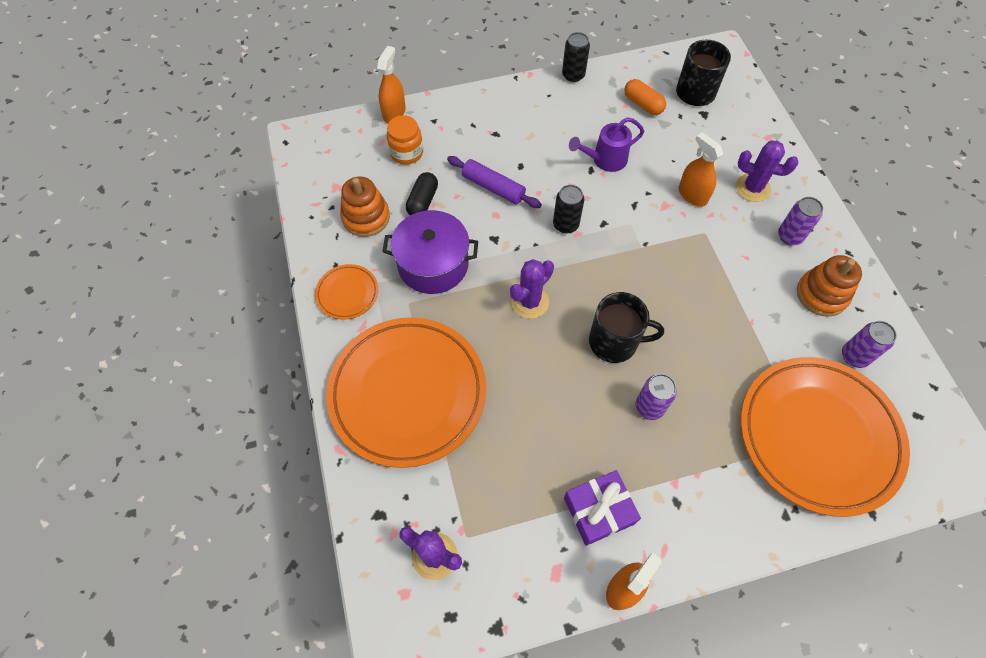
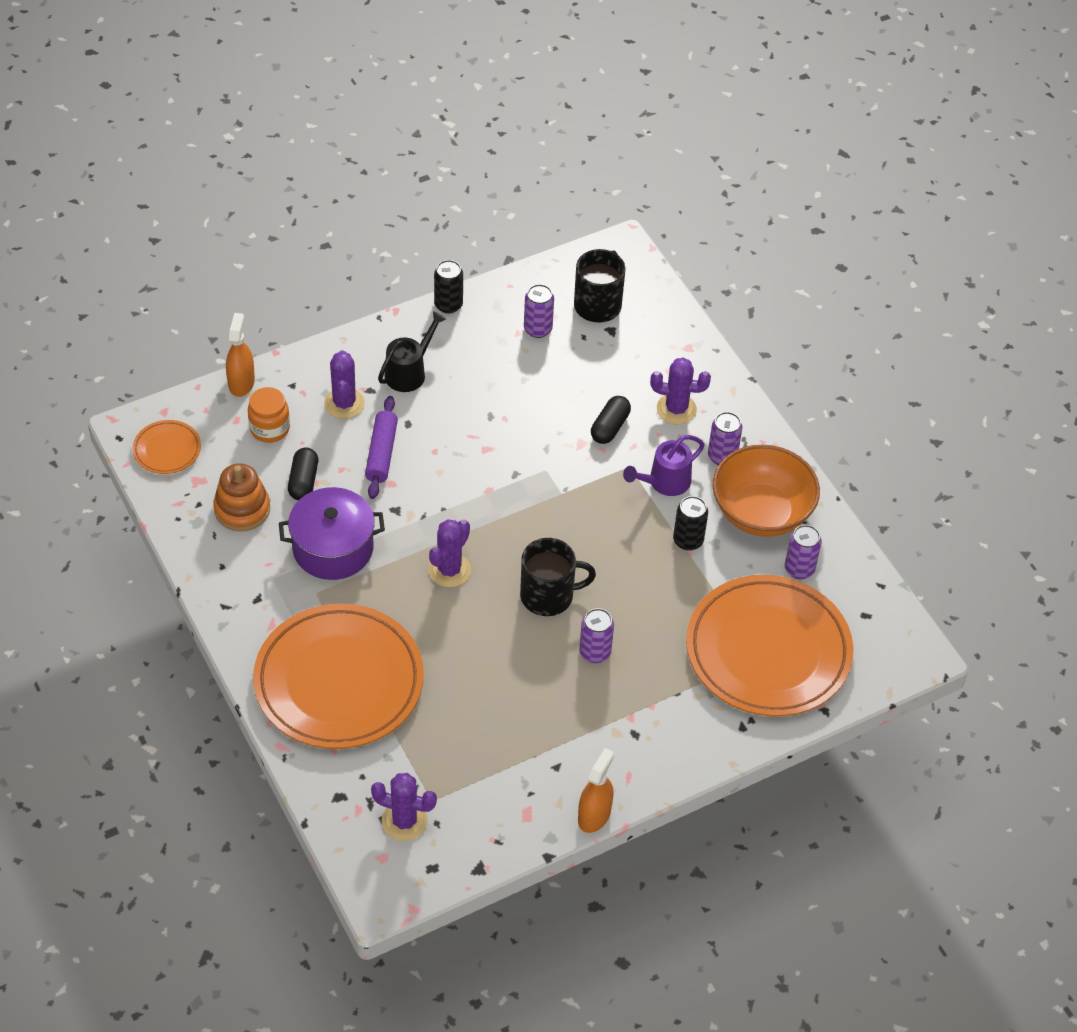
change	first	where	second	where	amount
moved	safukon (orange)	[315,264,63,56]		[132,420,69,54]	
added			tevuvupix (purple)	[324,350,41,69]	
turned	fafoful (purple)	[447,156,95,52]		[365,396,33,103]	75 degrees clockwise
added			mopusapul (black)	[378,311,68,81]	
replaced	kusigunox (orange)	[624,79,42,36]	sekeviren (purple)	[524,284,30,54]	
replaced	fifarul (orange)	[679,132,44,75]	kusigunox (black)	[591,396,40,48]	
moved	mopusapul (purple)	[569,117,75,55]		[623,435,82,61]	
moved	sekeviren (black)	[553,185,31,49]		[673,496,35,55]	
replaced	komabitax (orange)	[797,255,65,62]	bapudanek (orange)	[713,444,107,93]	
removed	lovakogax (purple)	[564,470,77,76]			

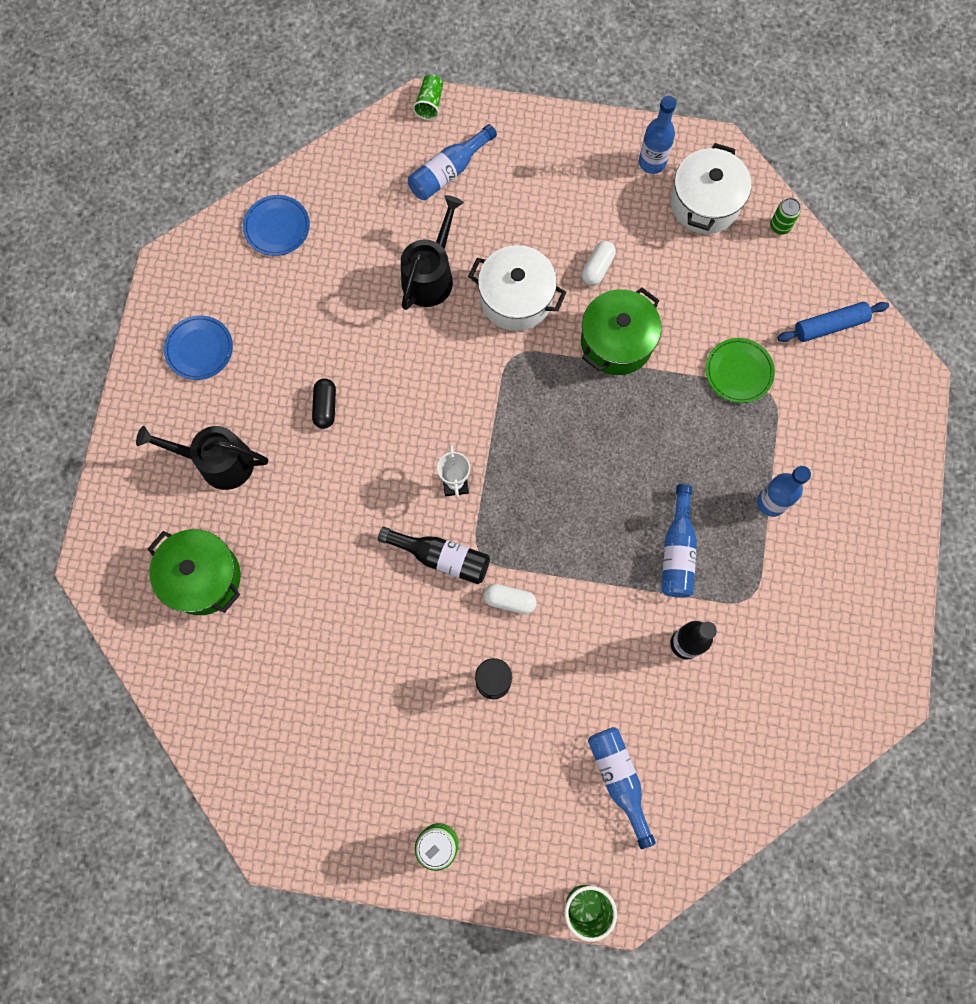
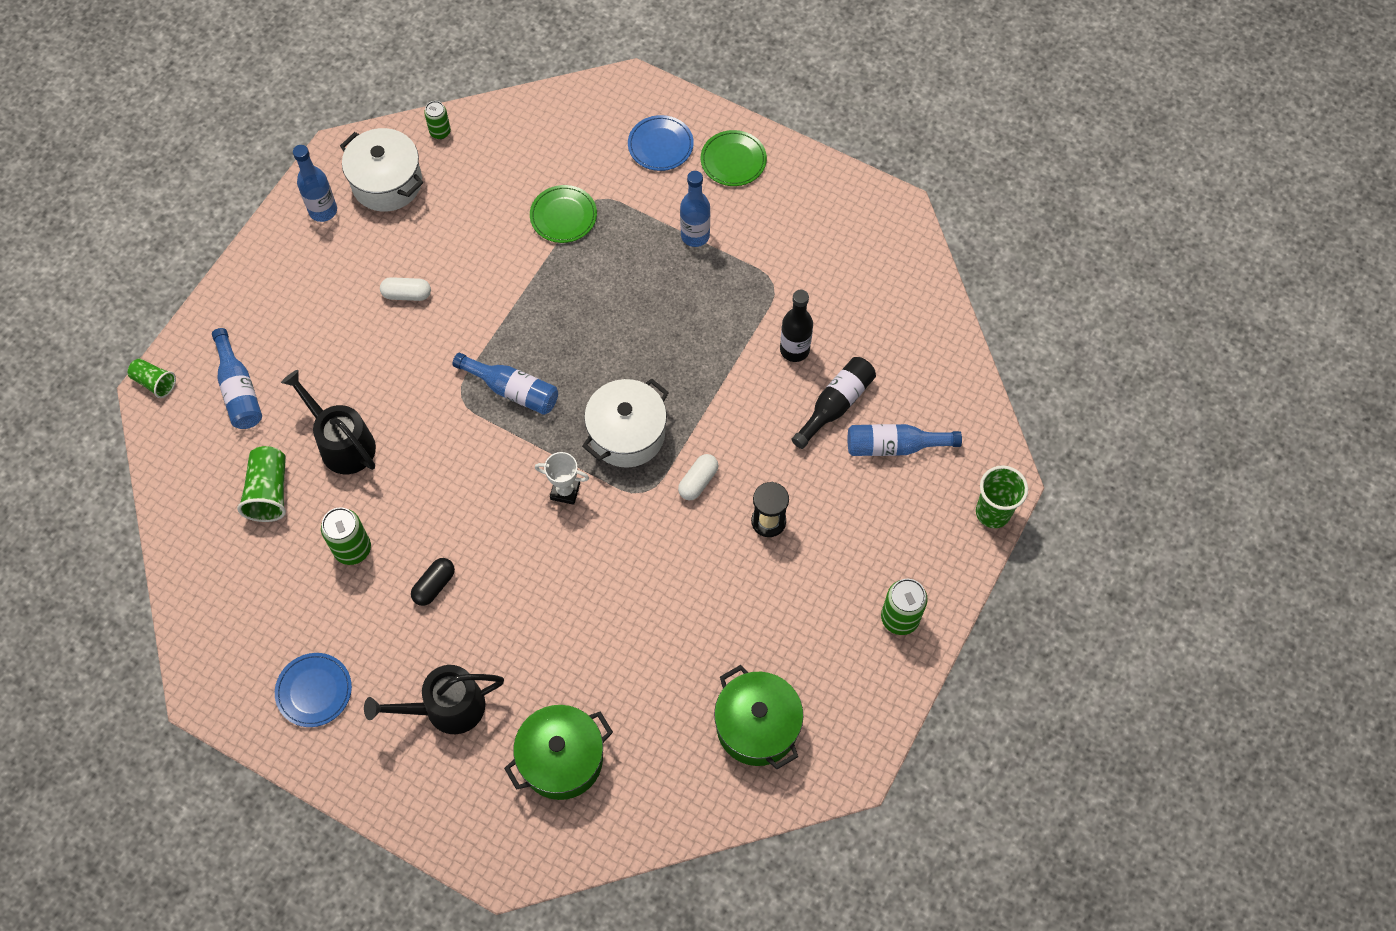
change	first	where	second	where	amount
added			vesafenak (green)	[237,446,49,76]	
added			sekeviren (green)	[321,507,50,58]	
turned	mopusapul (black)	[136,426,132,64]		[364,665,140,69]	45 degrees clockwise
turned	kusigunox (white)	[582,241,34,45]		[380,277,51,24]	45 degrees counterclockwise
turned	kusigunox (black)	[312,378,24,51]		[411,558,44,48]	75 degrees counterclockwise
moved	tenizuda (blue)	[661,484,36,114]		[452,353,106,62]	
moved	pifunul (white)	[468,245,98,86]		[582,379,87,89]	
moved	safukon (blue)	[243,195,67,61]		[628,115,66,56]	
added			safukon (green)	[701,130,66,56]	
moved	pifunul (green)	[581,288,81,87]		[714,665,89,104]	
moved	tenizuda (black)	[378,527,112,57]		[791,357,85,92]	
removed	fafoful (blue)	[777,302,112,40]			

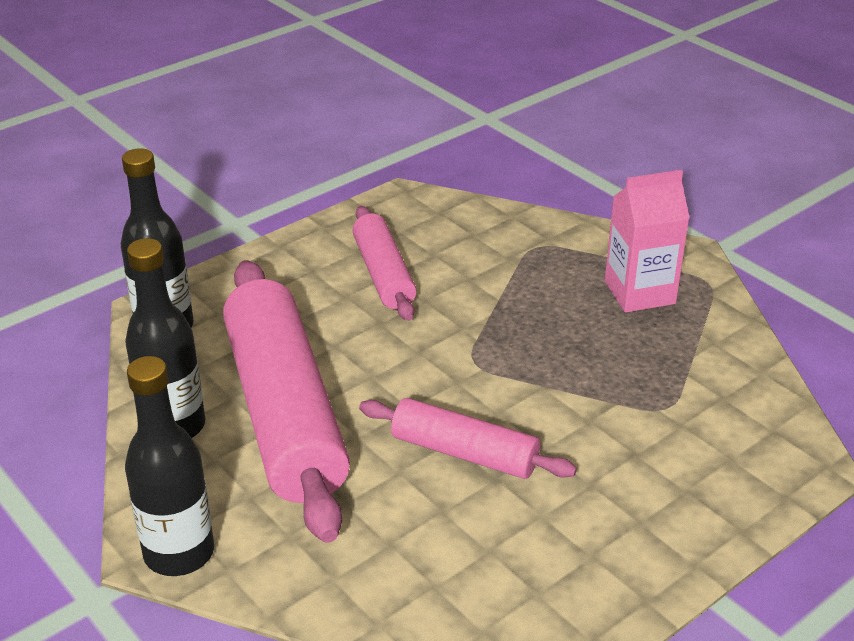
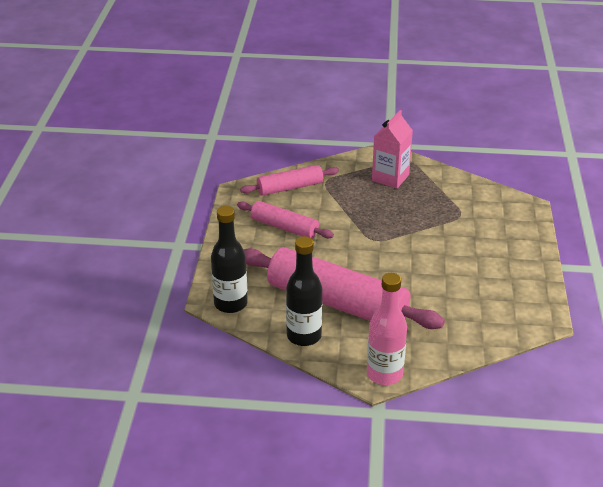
change	first	where	second	where	amount
moved	fafoful (pink)	[359,398,218,81]		[240,165,99,31]	
recoloured	tenizuda (black)	[125,356,89,220]	tenizuda (pink)	[367,273,40,112]	

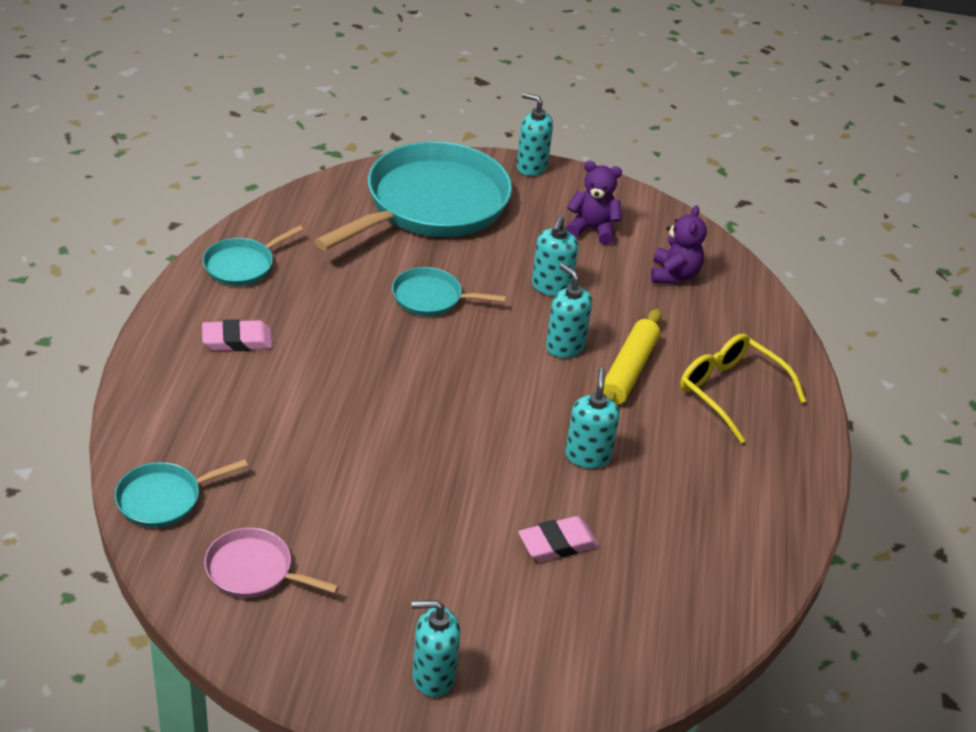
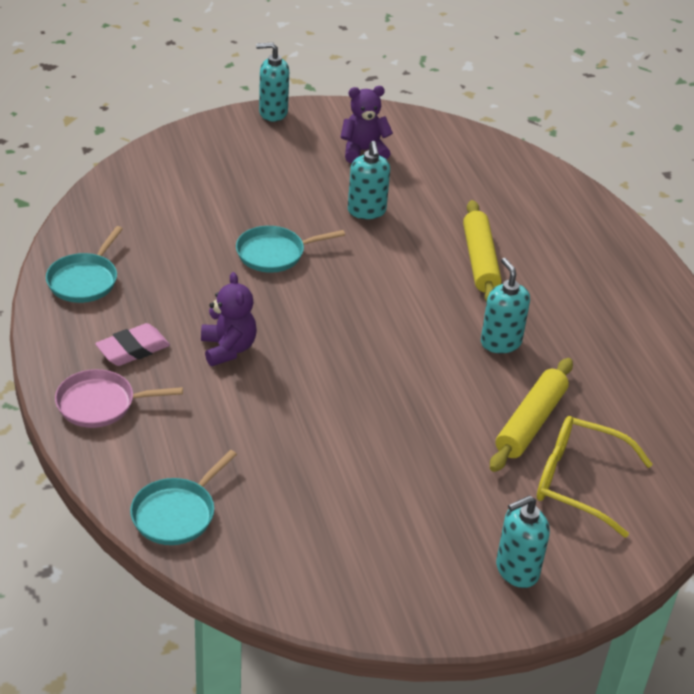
change	first	where	second	where	amount
moved	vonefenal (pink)	[204,528,135,70]		[55,369,128,59]	
moved	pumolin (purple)	[651,205,56,79]		[201,272,56,94]	
replaced	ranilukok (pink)	[518,516,81,46]	fafoful (yellow)	[490,358,83,114]	
moved	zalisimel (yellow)	[680,334,126,109]		[537,416,116,122]	
removed	vonefenal (turquoise)	[314,141,198,109]			
removed	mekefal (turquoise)	[546,264,46,94]			

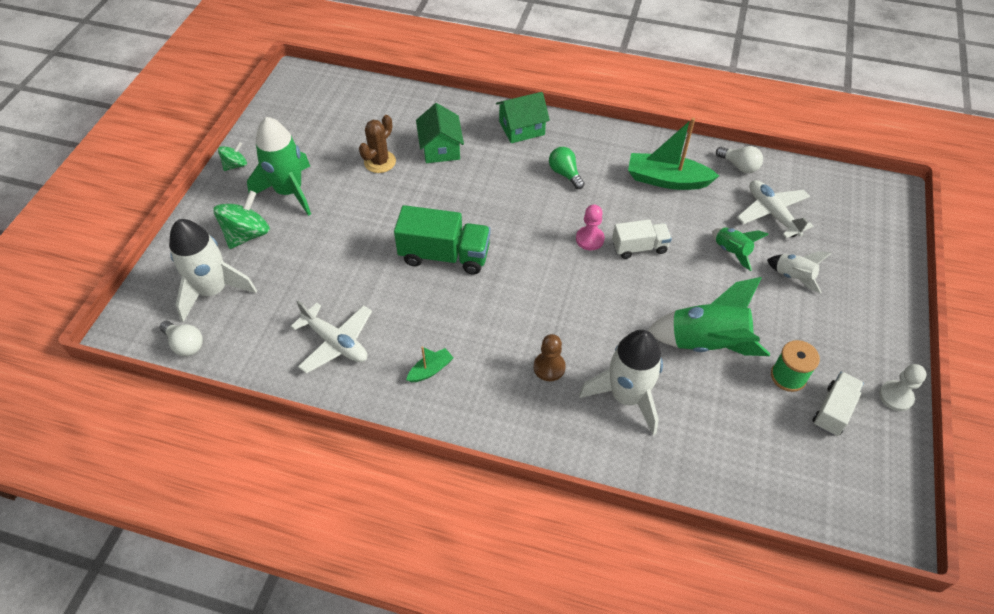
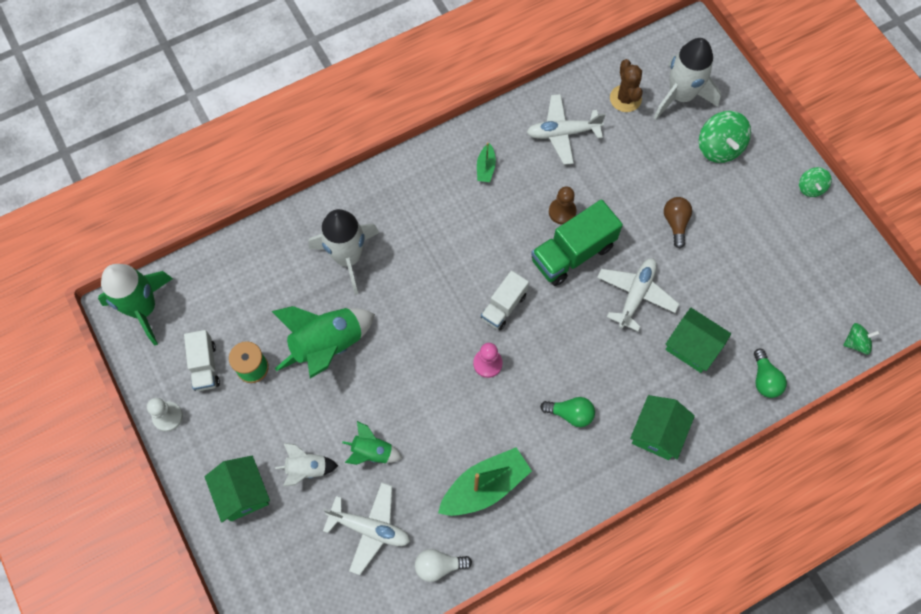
change	first	where	second	where	amount
moved	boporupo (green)	[247,117,64,99]		[98,264,75,82]	
added			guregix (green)	[205,456,65,66]	
moved	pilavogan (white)	[612,219,60,40]		[481,271,48,59]	
moved	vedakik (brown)	[534,334,32,47]		[549,187,28,37]	
added			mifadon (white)	[597,258,82,73]	
moved	tevuvupix (brown)	[359,115,37,58]		[610,59,33,53]	
added			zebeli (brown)	[664,197,28,51]	
added			zebeli (green)	[754,349,33,49]	
added			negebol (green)	[843,323,37,31]	
removed	zebeli (white)	[160,321,43,35]			

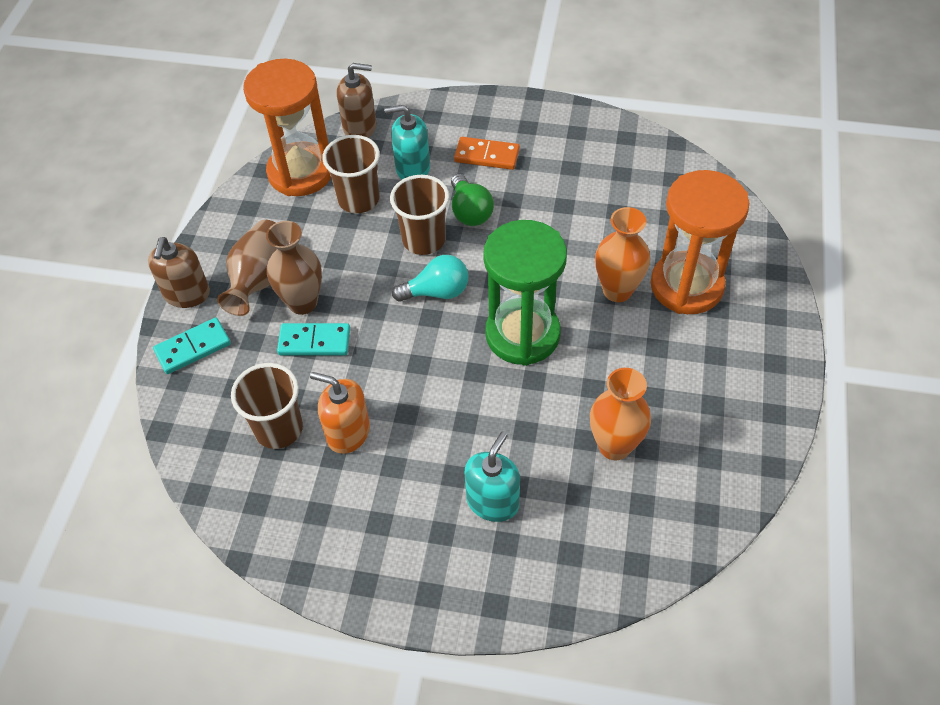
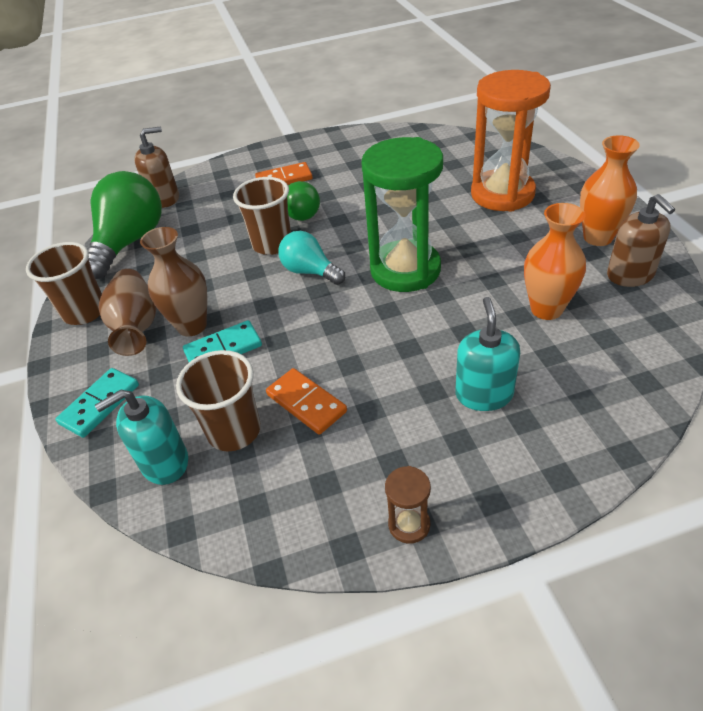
change	first	where	second	where	amount
moved	vesafenak (brown)	[322,135,58,78]		[26,242,76,83]	
replaced	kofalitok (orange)	[243,59,88,137]	zebeli (green)	[88,171,74,108]	
moved	mekefal (turquoise)	[384,105,46,74]		[95,390,93,95]	
replaced	mekefal (orange)	[310,372,60,82]	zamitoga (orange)	[266,368,81,67]	
turned	zebeli (turquoise)	[392,255,76,47]		[278,231,67,54]	105 degrees counterclockwise
added			kofalitok (brown)	[385,466,46,78]	
moved	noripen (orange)	[595,207,55,95]		[580,135,60,111]	
moved	mekefal (brown)	[148,237,62,71]		[607,194,68,93]	

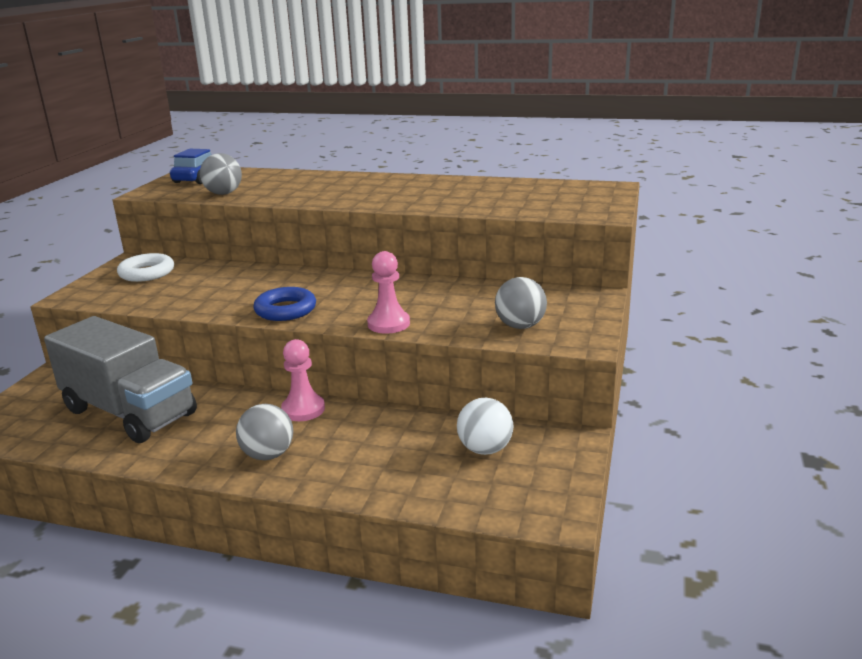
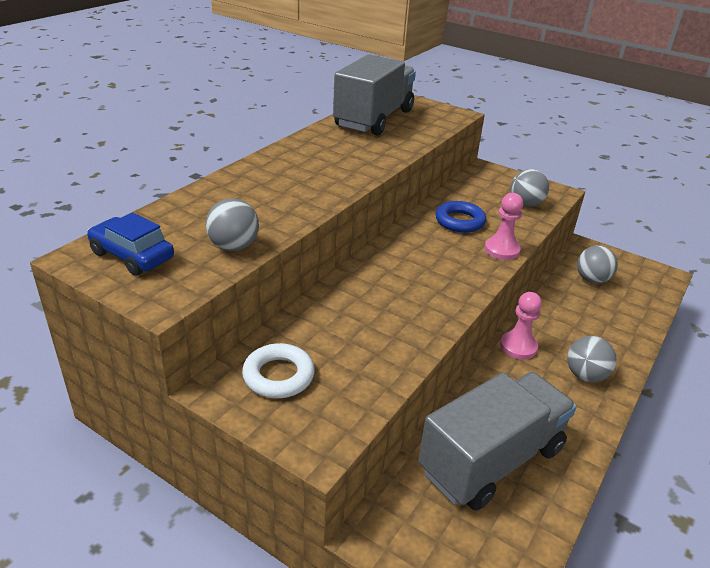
change	first	where	second	where	amount
added			pilavogan (grey)	[333,54,83,82]	
moved	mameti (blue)	[253,287,63,34]		[436,201,50,32]	
recoloured	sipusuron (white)	[457,398,57,57]	sipusuron (grey)	[577,246,41,38]	

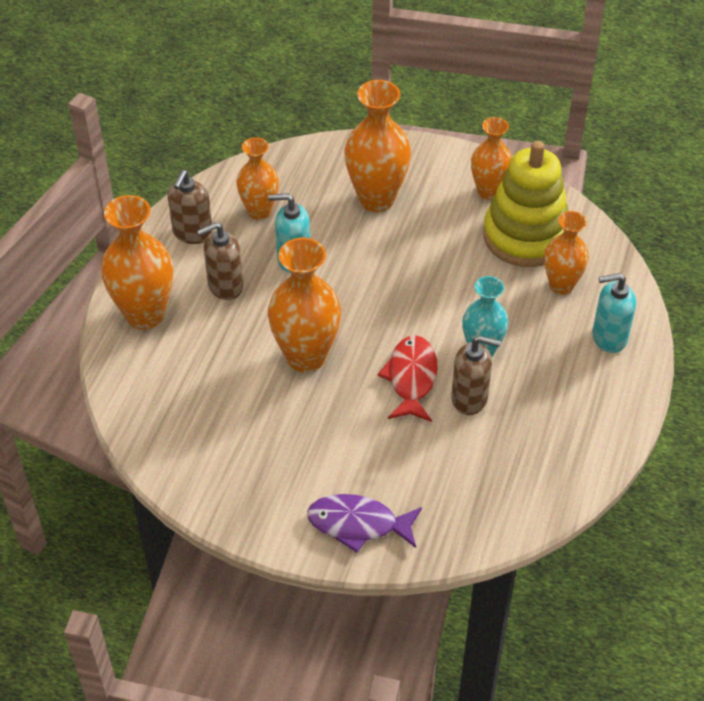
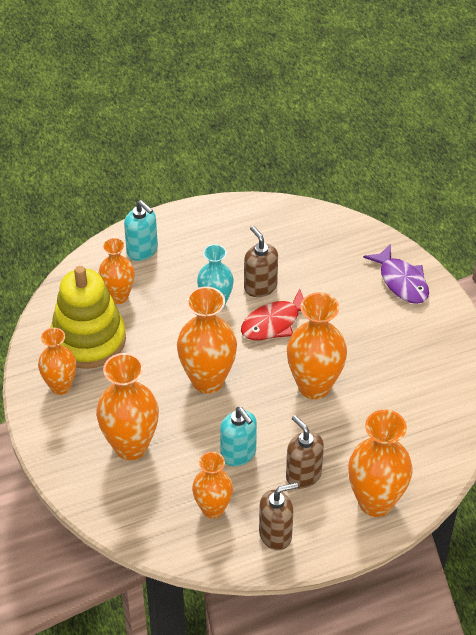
change	first	where	second	where	amount
added			noripen (orange)	[177,286,60,108]	
turned	mekefal (brown)	[197,222,46,78]		[286,415,38,73]	150 degrees counterclockwise

